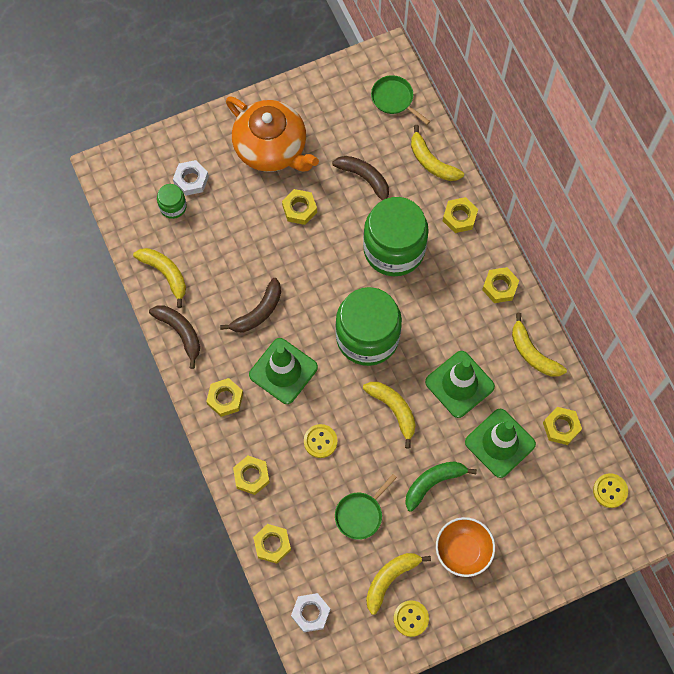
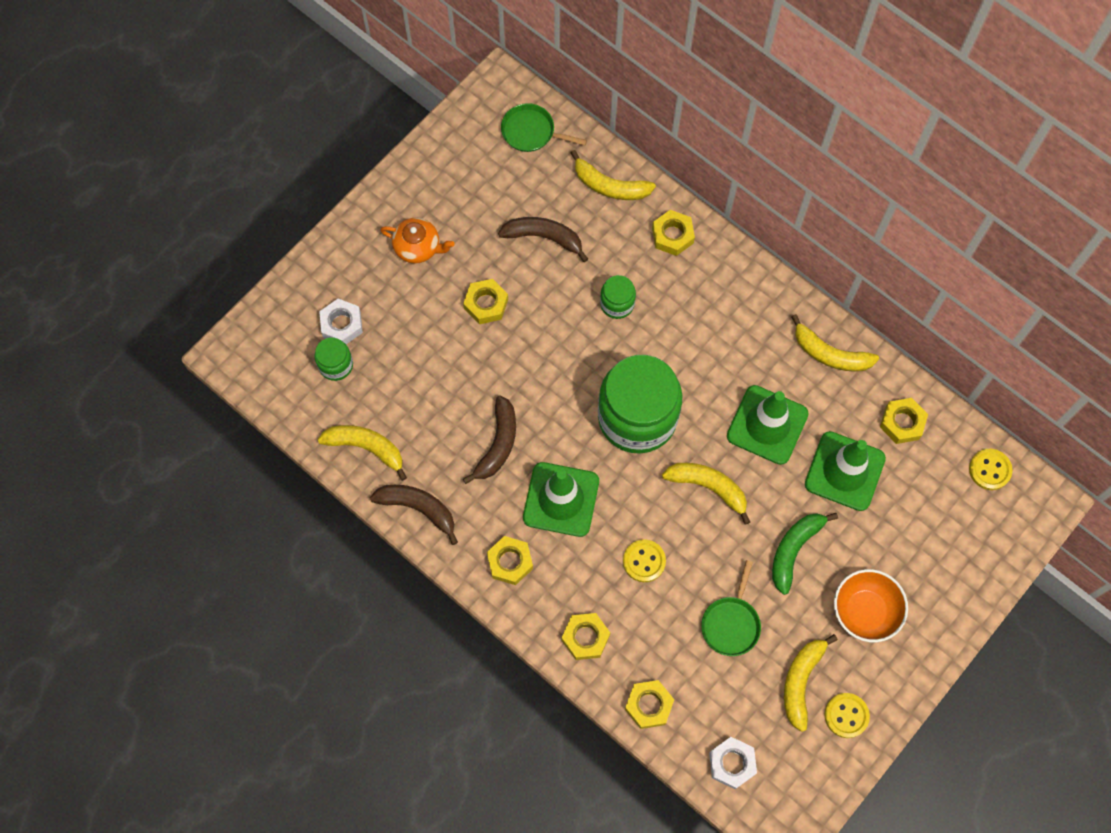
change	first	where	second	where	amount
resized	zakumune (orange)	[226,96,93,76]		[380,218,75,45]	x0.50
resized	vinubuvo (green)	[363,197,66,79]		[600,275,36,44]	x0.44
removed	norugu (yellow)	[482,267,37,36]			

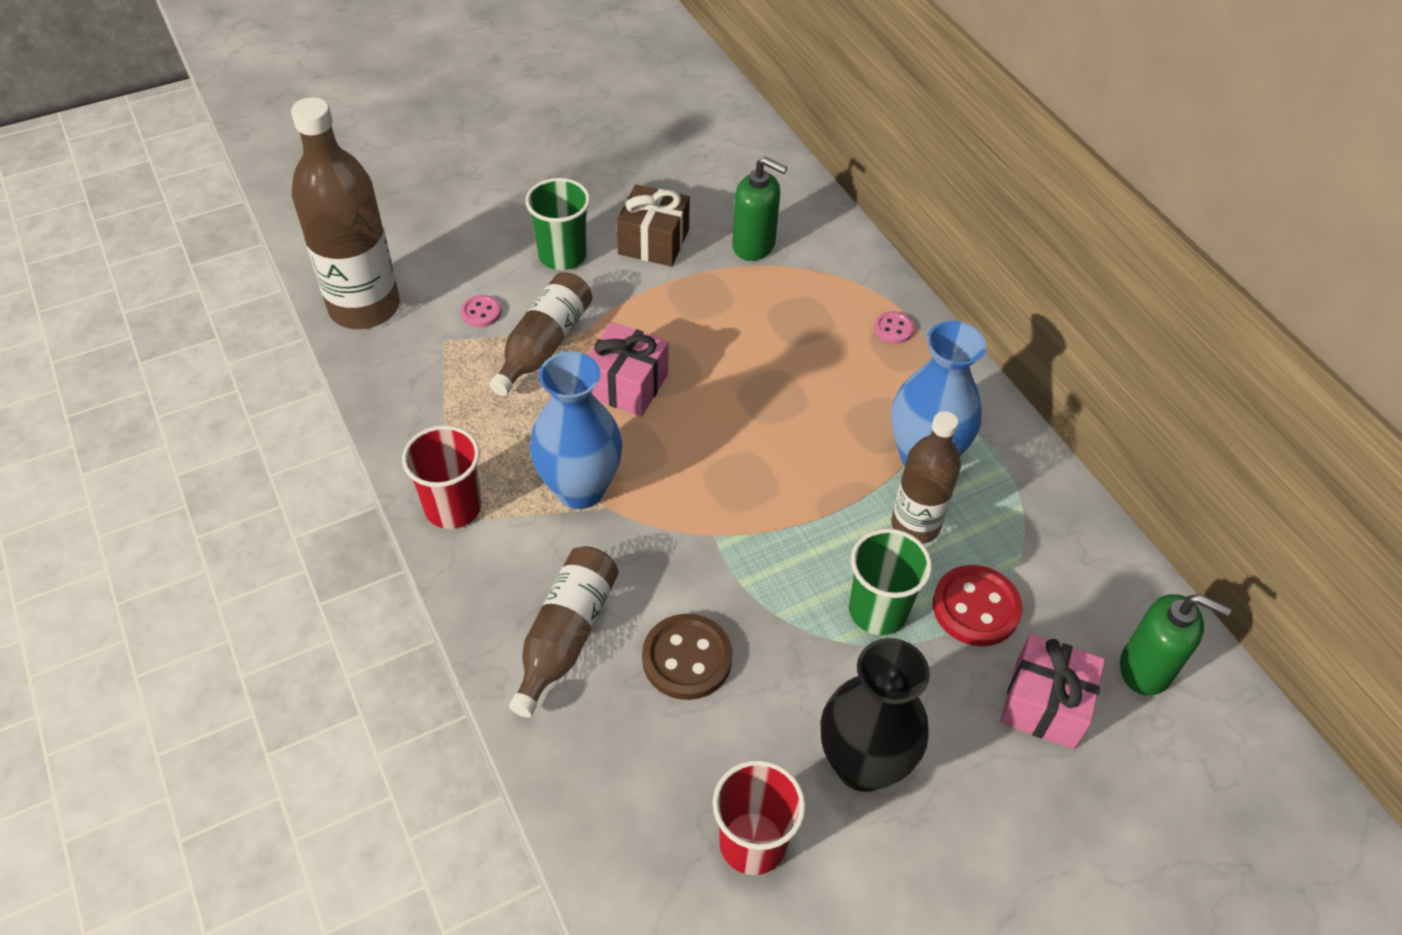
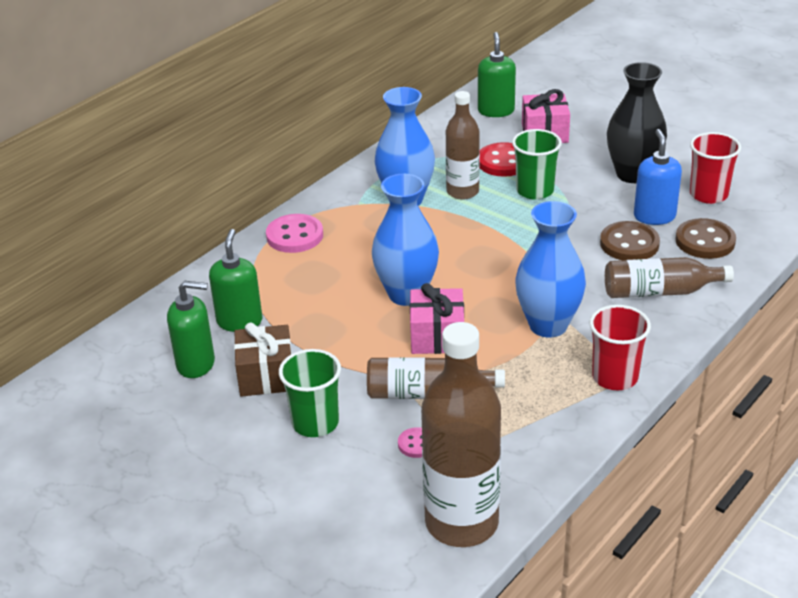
change	first	where	second	where	amount
added			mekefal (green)	[167,281,48,97]	
resized	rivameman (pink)	[874,311,40,33]		[266,214,57,39]	x1.86
added			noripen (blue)	[372,174,67,132]	
added			mekefal (blue)	[634,129,48,96]	
added			rivameman (brown)	[675,218,61,41]	

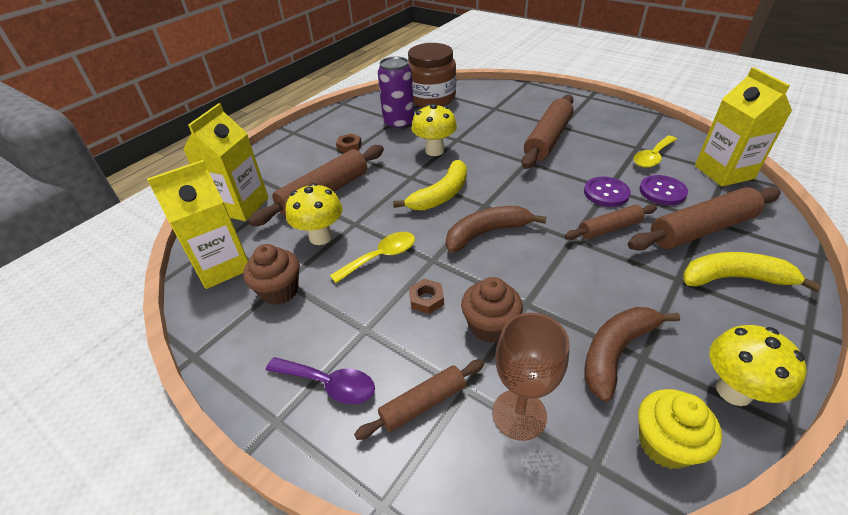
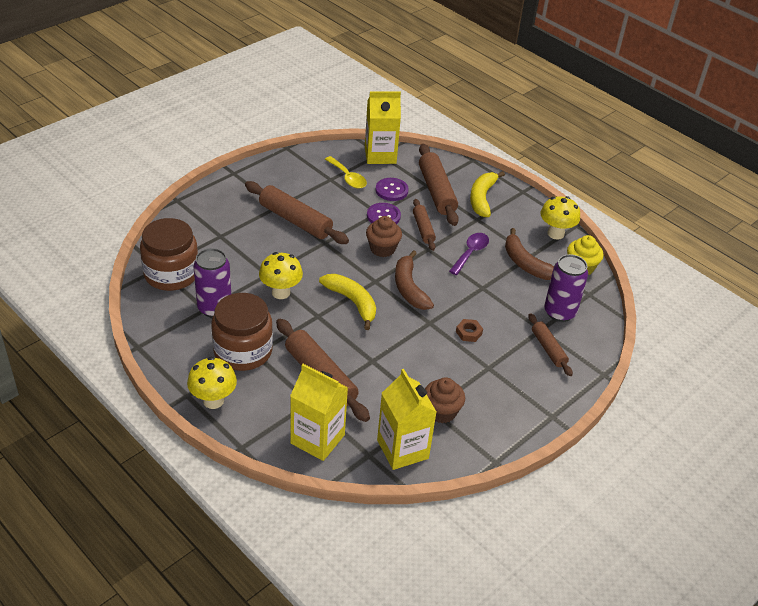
change	first	where	second	where	amount
moved	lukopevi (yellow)	[286,183,57,62]		[187,357,50,52]	
replaced	norugu (brown)	[336,133,26,20]	vinubuvo (brown)	[211,293,62,78]	
moved	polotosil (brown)	[461,277,62,66]		[366,216,36,41]	
moved	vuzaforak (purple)	[266,357,109,47]		[449,233,40,42]	
replaced	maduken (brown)	[493,313,77,128]	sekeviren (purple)	[544,254,44,68]	
removed	vuzaforak (yellow)	[330,232,85,51]			

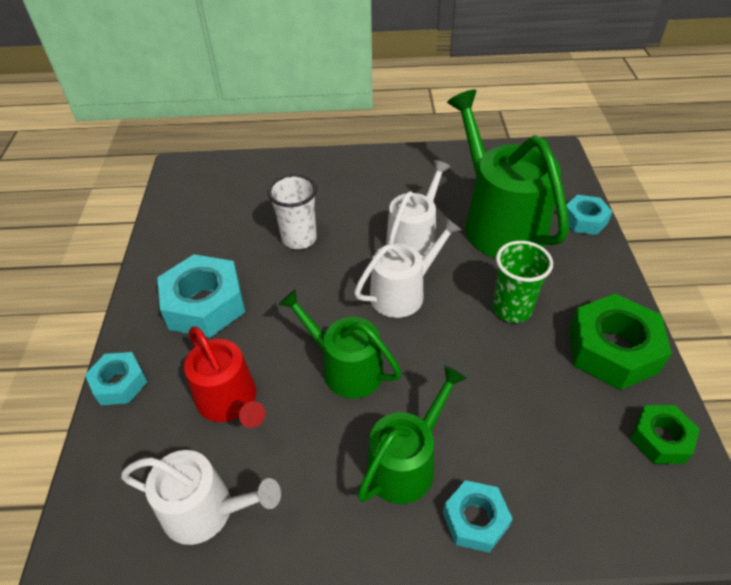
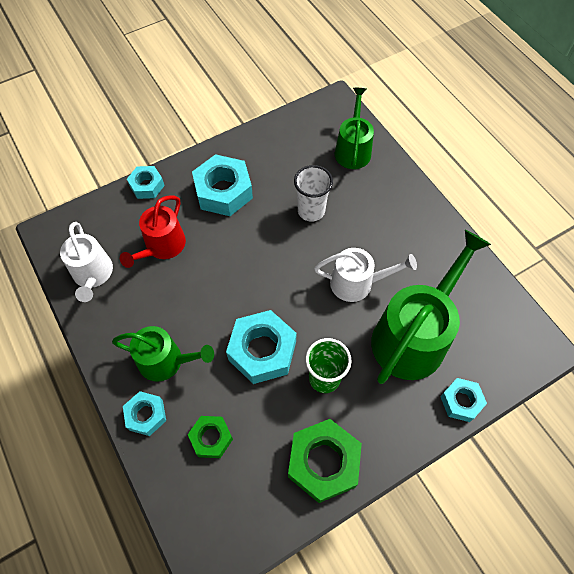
change	first	where	second	where	amount
moved	norugu (green)	[630,405,70,59]		[188,416,45,42]	
added			norugu (turquoise)	[226,310,70,74]	
moved	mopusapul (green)	[279,289,123,109]		[335,88,39,81]	
removed	mopusapul (white)	[354,218,107,100]			

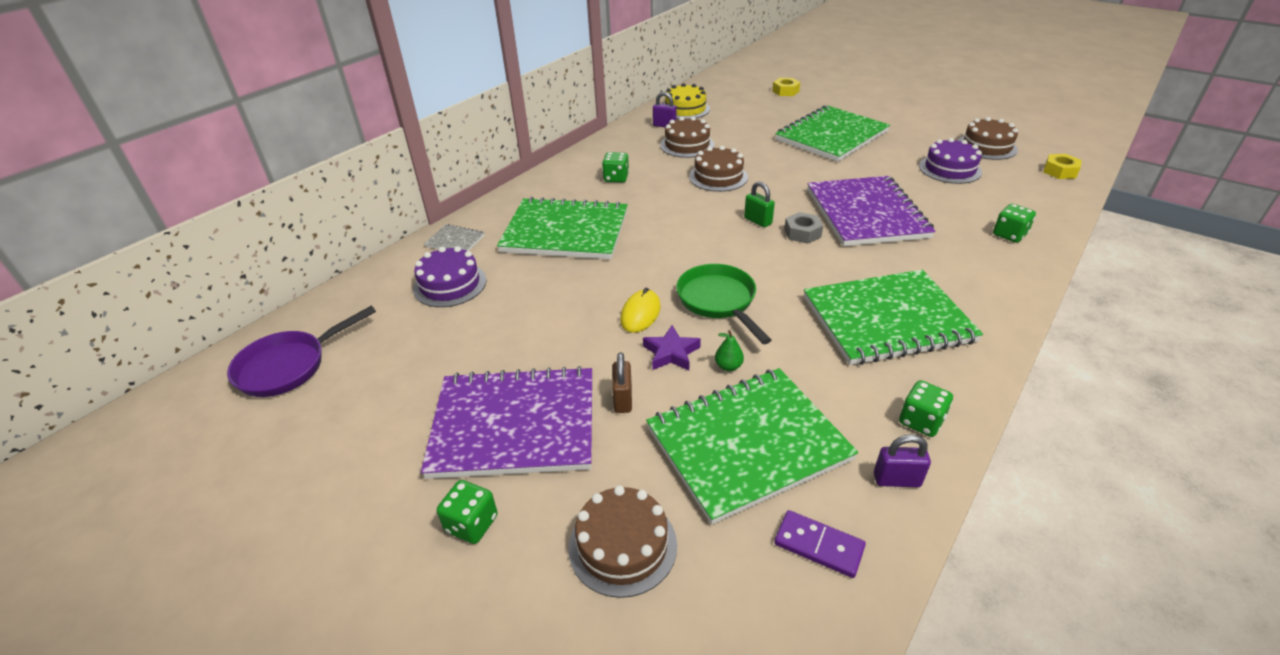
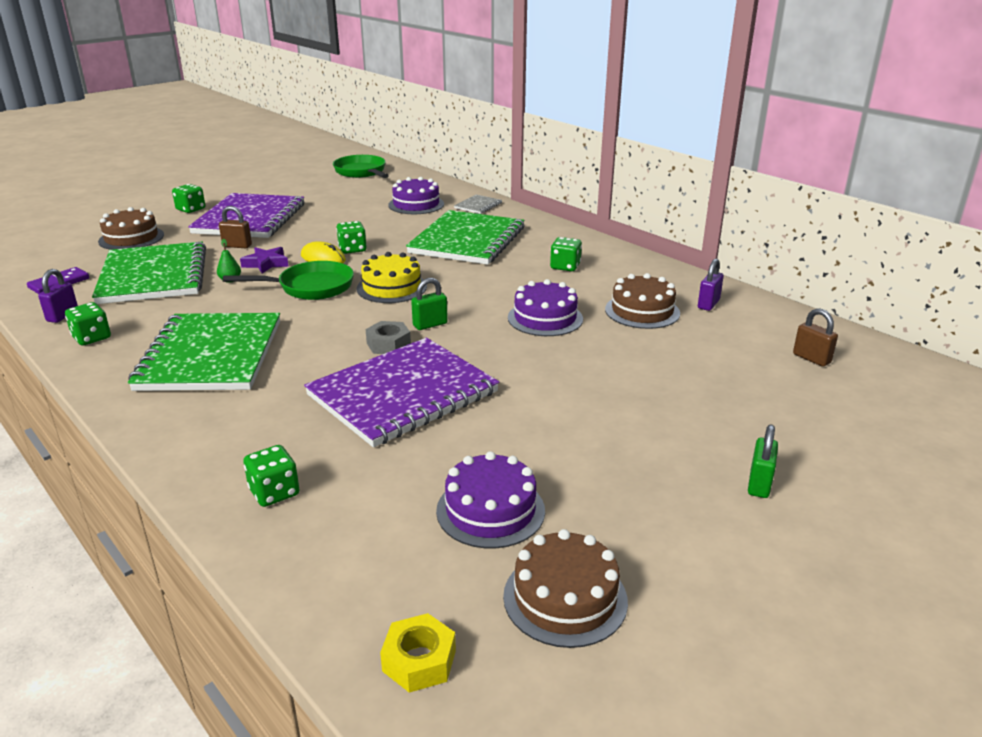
change	first	where	second	where	amount
turned	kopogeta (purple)	[807,176,128,70]		[304,338,195,109]	45 degrees counterclockwise
recoloured	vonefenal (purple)	[227,306,149,91]	vonefenal (green)	[333,155,56,23]	
added			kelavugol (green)	[336,221,31,33]	
moved	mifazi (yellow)	[665,83,45,36]		[357,252,70,51]	
recoloured	mifazi (brown)	[689,146,59,46]	mifazi (purple)	[508,279,75,57]	
added			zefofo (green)	[748,424,30,74]	
added			zefofo (brown)	[793,308,45,59]	
removed	norugu (yellow)	[772,78,28,18]			
removed	kopogeta (green)	[775,105,115,57]			

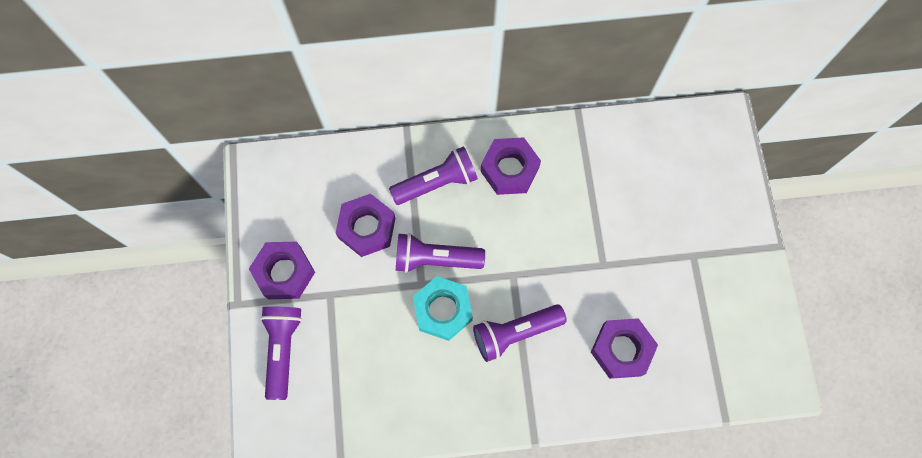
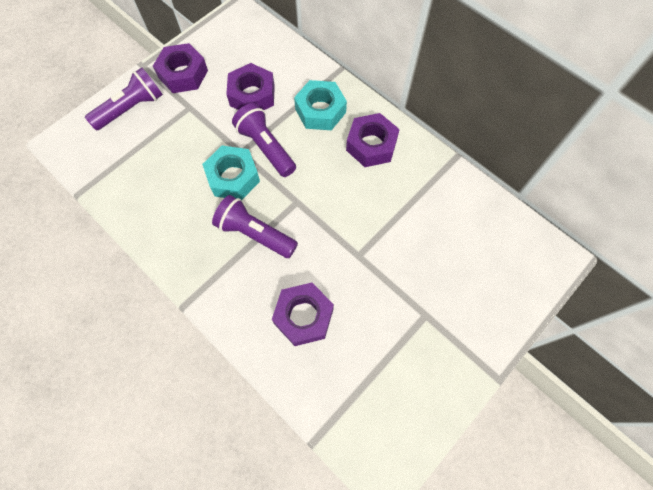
change	first	where	second	where	amount
replaced	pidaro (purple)	[389,146,89,59]	norugu (turquoise)	[294,80,53,50]	

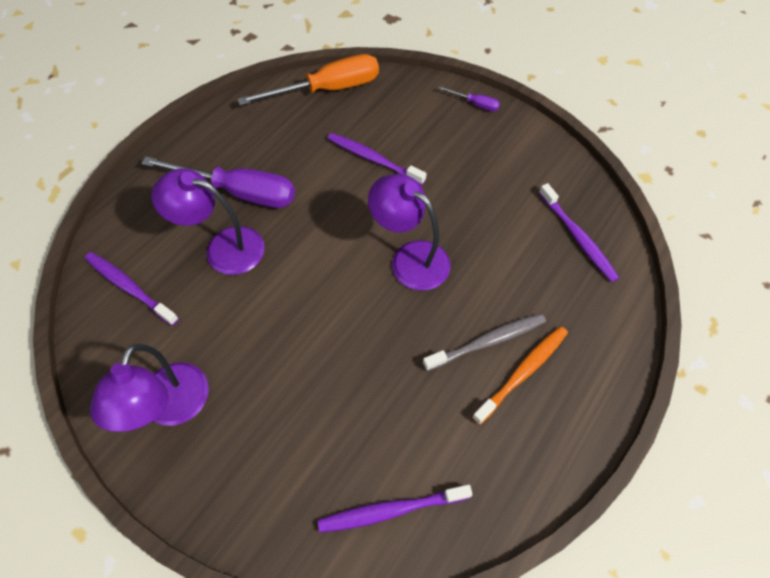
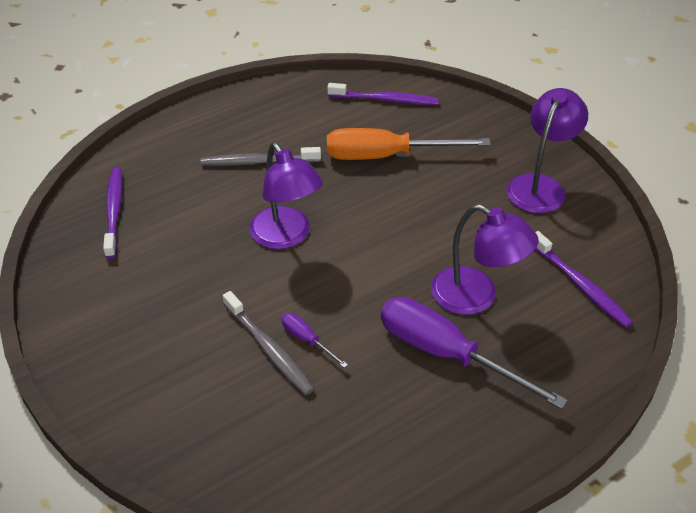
change	first	where	second	where	amount
recoloured	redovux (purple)	[327,133,100,52]	redovux (grey)	[223,291,91,104]	
moved	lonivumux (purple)	[438,86,62,26]		[282,313,66,55]	
moved	lonivumux (orange)	[238,54,141,51]		[327,128,164,32]	
removed	redovux (orange)	[472,326,96,99]			

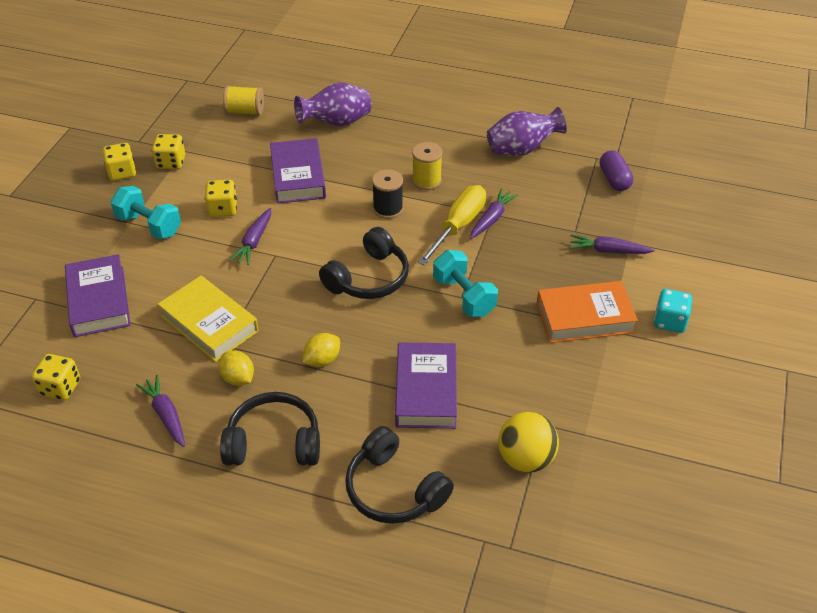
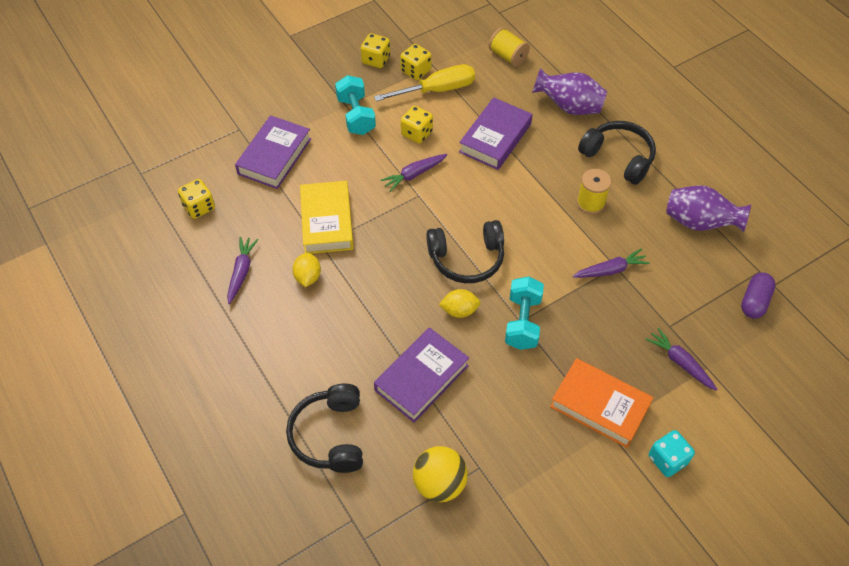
change	first	where	second	where	amount
moved	lonivumux (yellow)	[418,185,68,81]		[374,64,101,37]	
moved	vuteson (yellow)	[303,333,37,34]		[439,289,42,29]	
moved	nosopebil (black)	[220,392,100,73]		[578,121,78,64]	
removed	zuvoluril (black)	[372,169,31,50]			

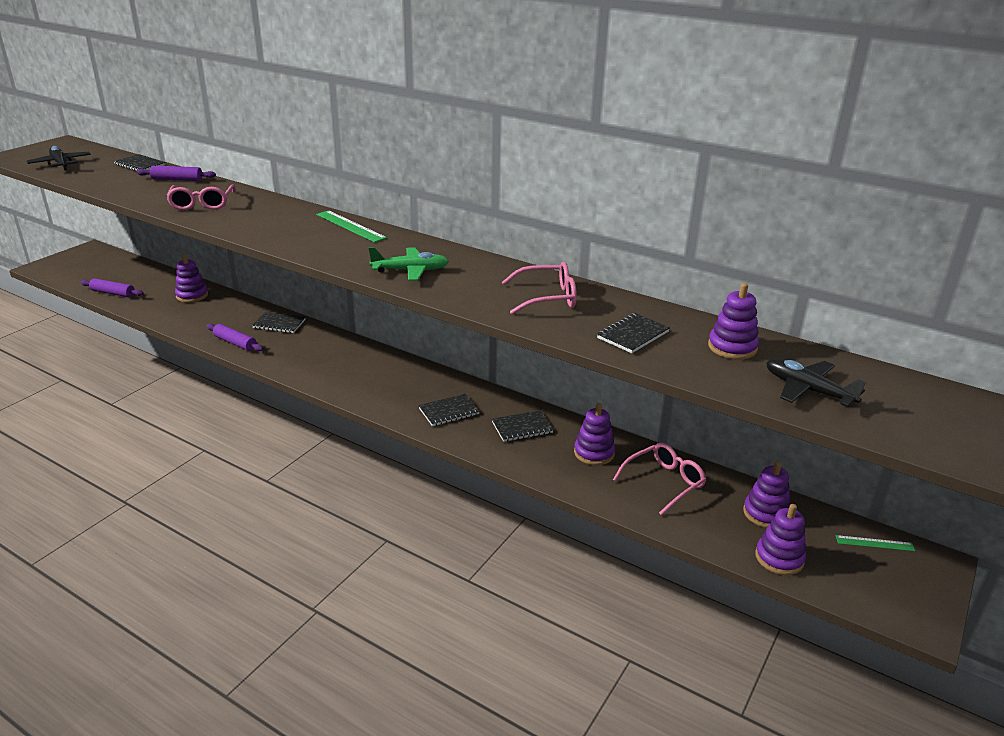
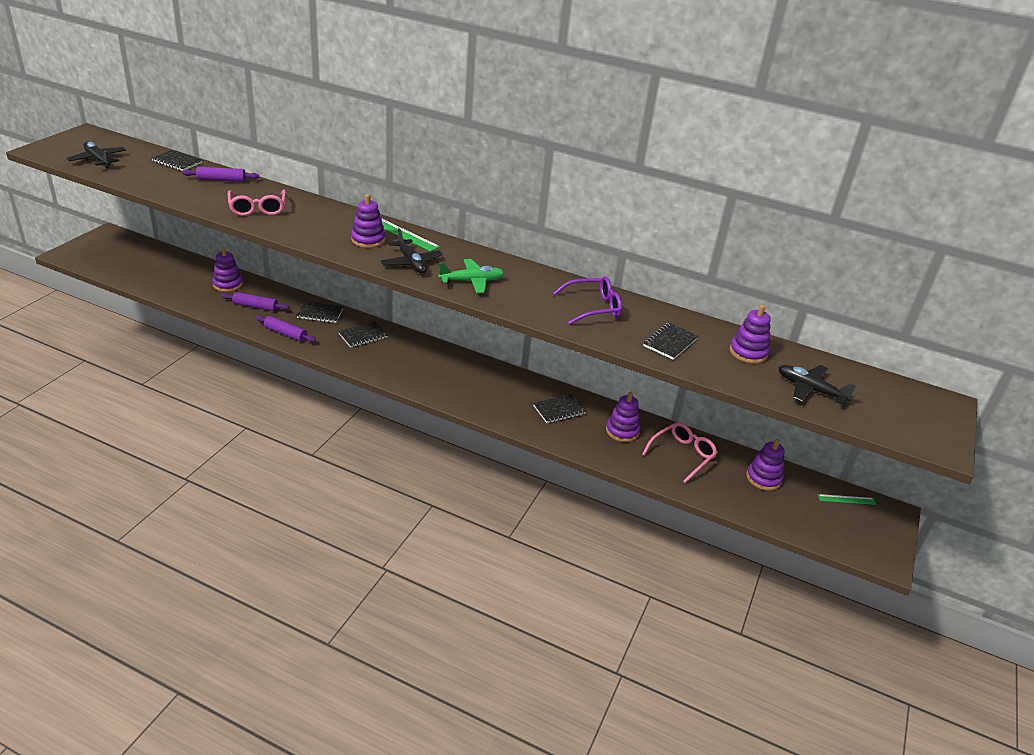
change	first	where	second	where	amount
moved	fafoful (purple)	[81,278,63,19]		[221,292,68,19]	
moved	kopogeta (black)	[419,394,61,32]		[338,321,50,27]	
moved	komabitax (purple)	[755,504,51,71]		[351,194,34,54]	
added			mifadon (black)	[380,228,63,46]	
recoloured	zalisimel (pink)	[502,262,75,53]	zalisimel (purple)	[553,276,69,49]	

